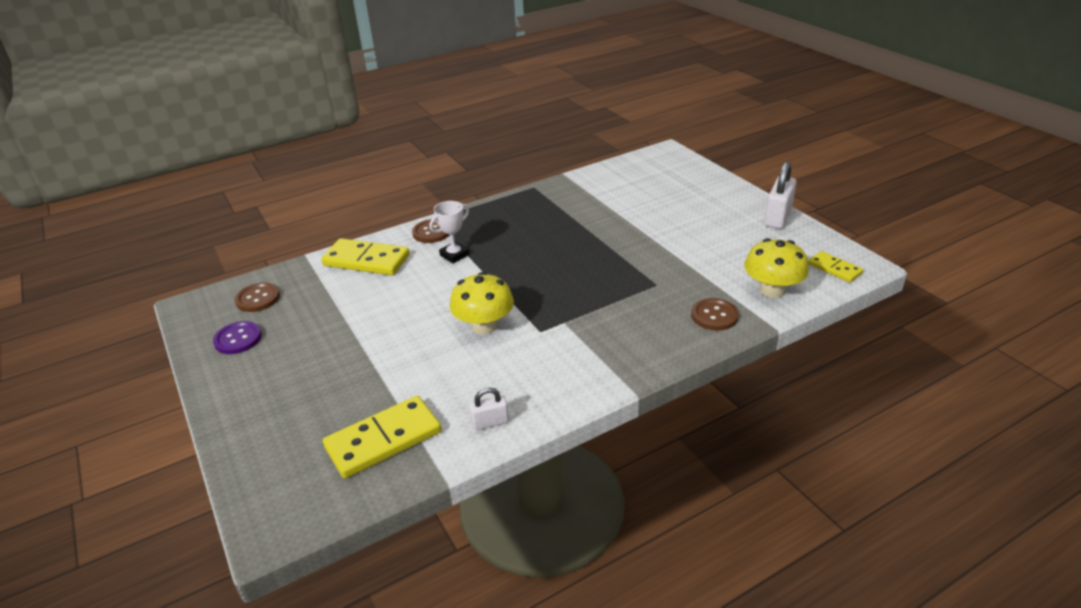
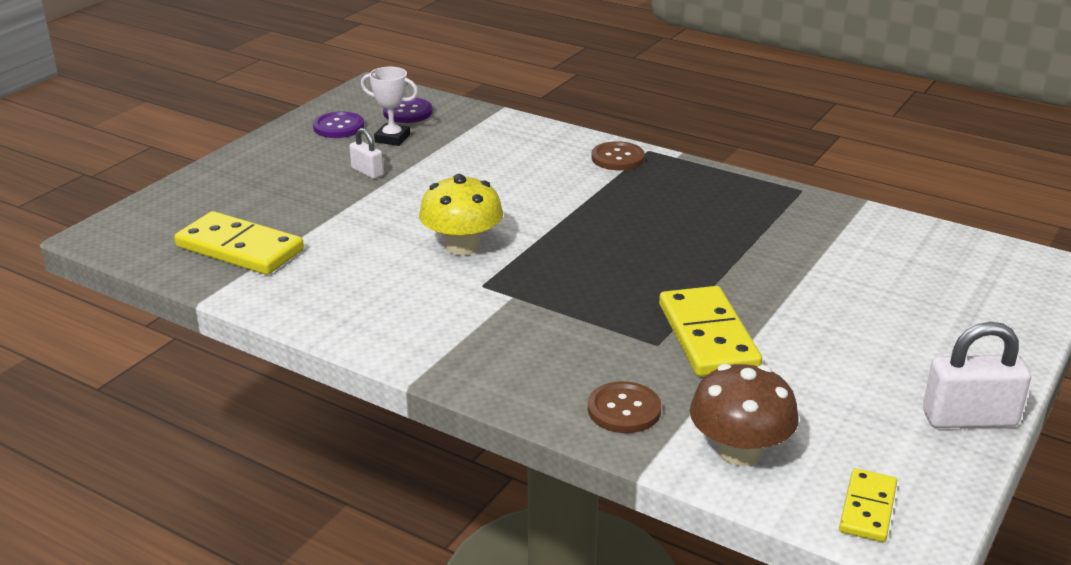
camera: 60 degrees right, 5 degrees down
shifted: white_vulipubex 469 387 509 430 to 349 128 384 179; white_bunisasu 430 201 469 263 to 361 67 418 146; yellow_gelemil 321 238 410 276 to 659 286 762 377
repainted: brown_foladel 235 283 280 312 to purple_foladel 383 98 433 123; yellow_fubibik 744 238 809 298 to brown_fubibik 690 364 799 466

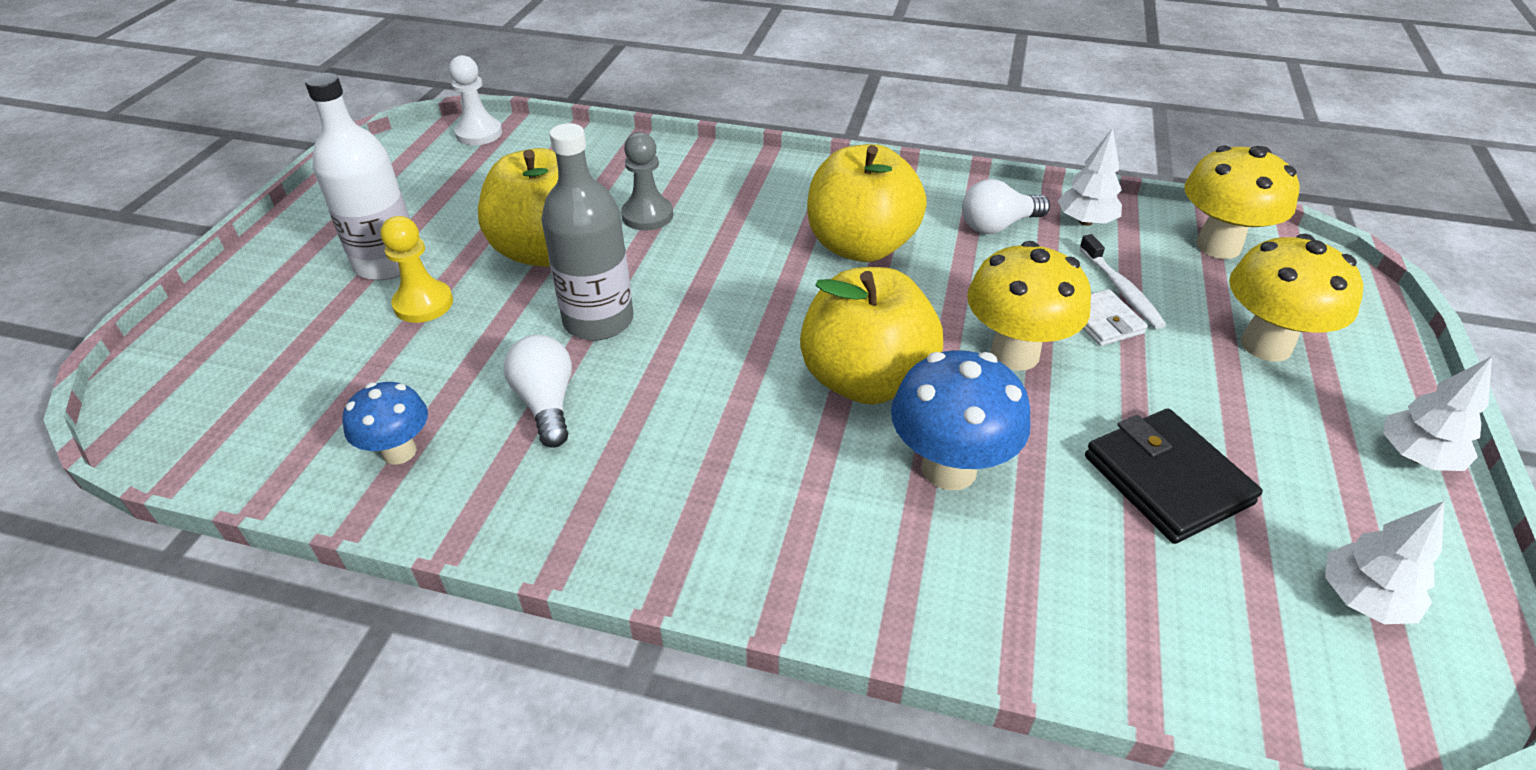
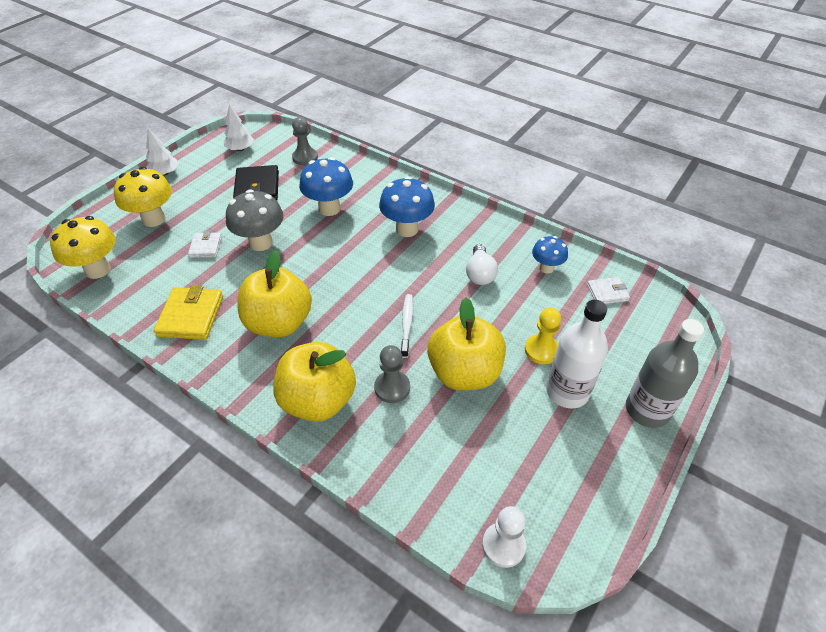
camera: 160 degrees left, 5 degrees up
gone: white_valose 1058 128 1122 226
new: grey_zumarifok 292 117 318 165; blue_fubibik 379 176 435 237; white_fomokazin 587 277 630 304
shifted: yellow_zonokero 800 267 943 405 to 273 342 356 422; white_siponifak 1079 234 1166 329 to 401 294 413 358; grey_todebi 541 123 634 340 to 626 319 704 428
swapped: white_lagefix 962 179 1050 234 to yellow_fomokazin 154 285 223 340
repainted: yellow_fubibik 967 241 1091 371 to grey_fubibik 226 189 284 251

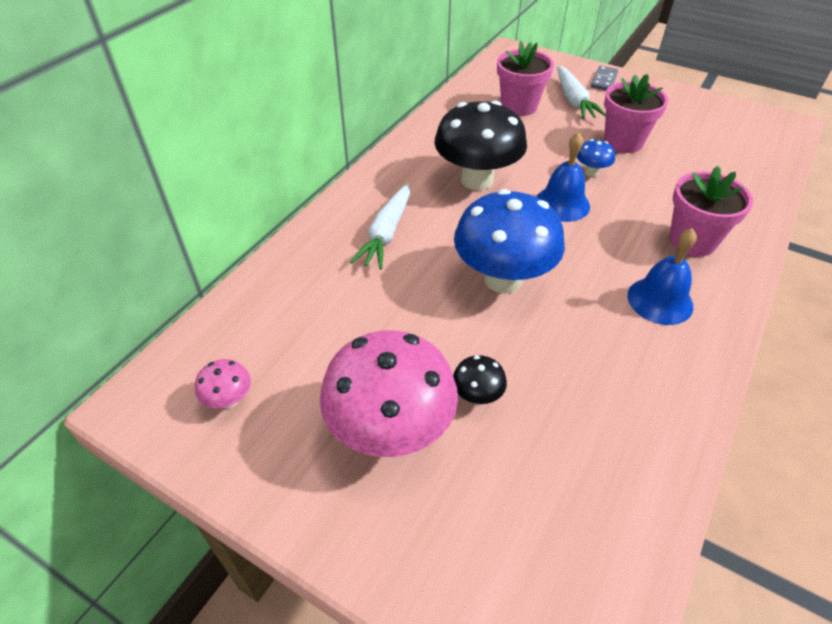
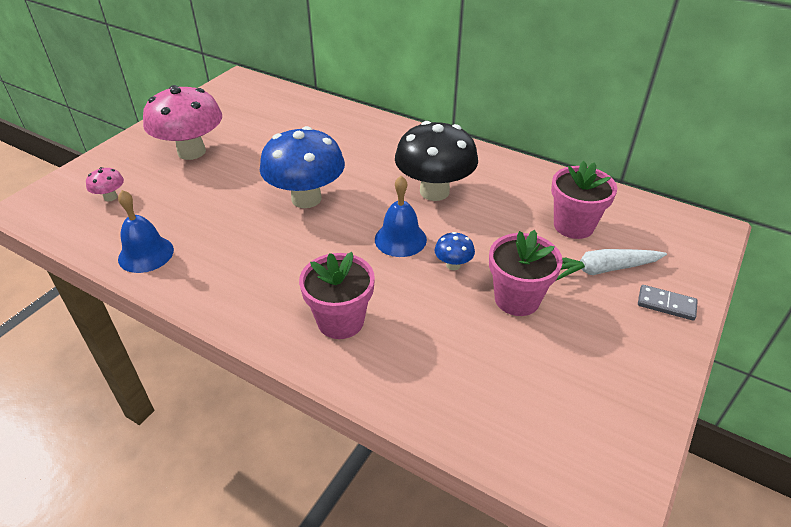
camera: 90 degrees right, 5 degrees down
gone: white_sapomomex 350 183 410 269; black_fubibik 453 355 507 405
shifted: pink_fubibik 195 359 251 409 to 86 167 124 201; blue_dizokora 628 228 697 325 to 118 190 174 273

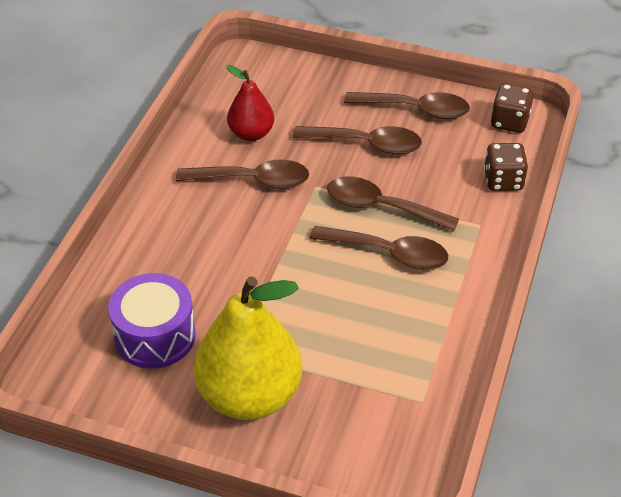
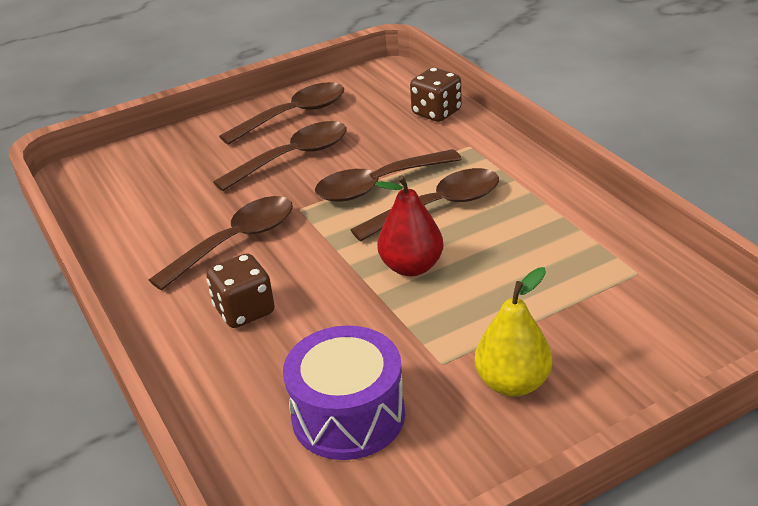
camera: 45 degrees left, 10 degrees down
shifted: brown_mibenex 491 84 534 133 to 207 253 275 328; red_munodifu 227 65 274 141 to 375 175 443 276
scaled: yellow_munodifu 194 277 302 420 = 475 267 552 397 x0.54

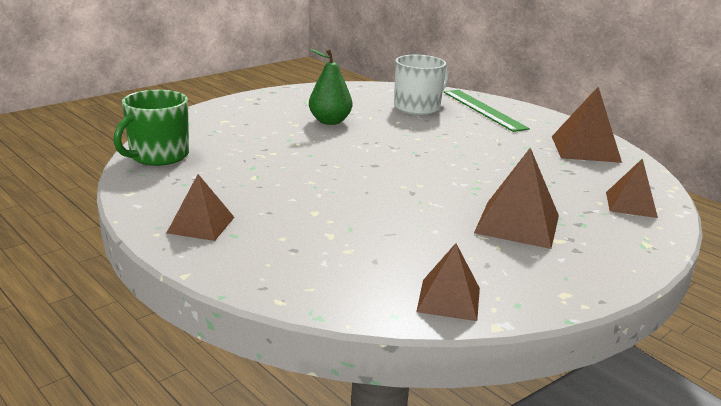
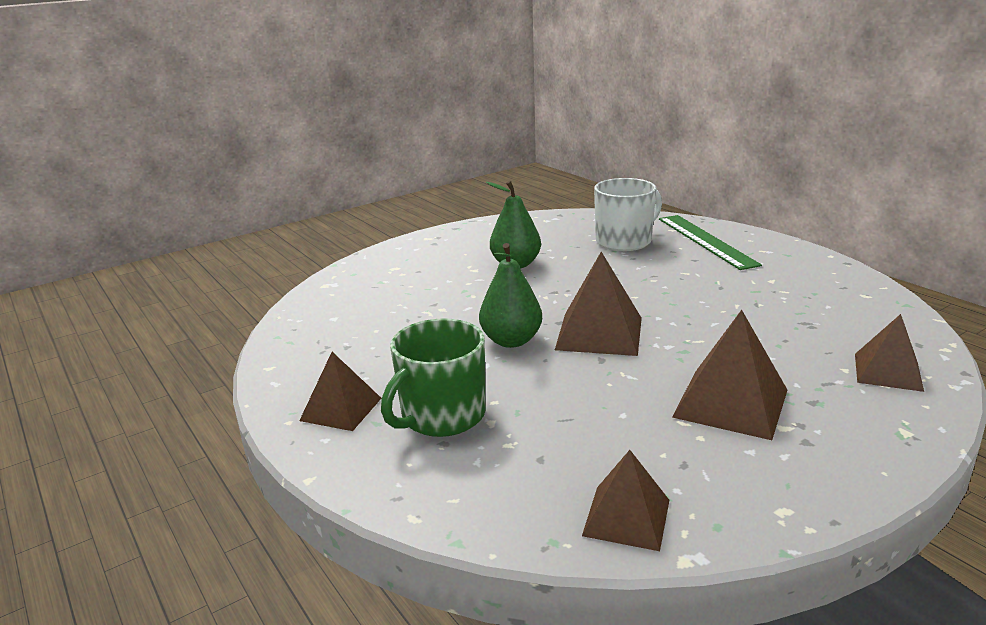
camera: 10 degrees right, 0 degrees up
new: green_munodifu 479 243 542 348
shifted: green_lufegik 113 90 189 166 to 381 318 486 437; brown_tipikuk 552 87 622 163 to 555 252 642 356

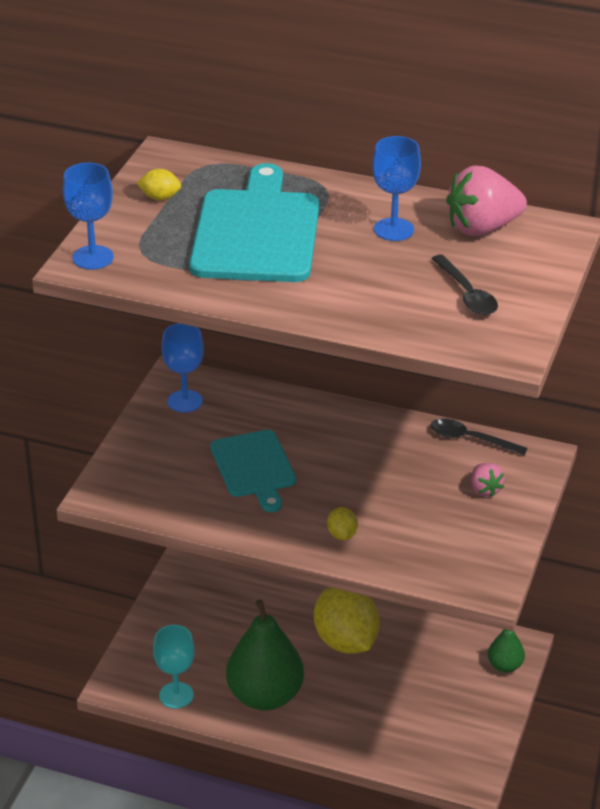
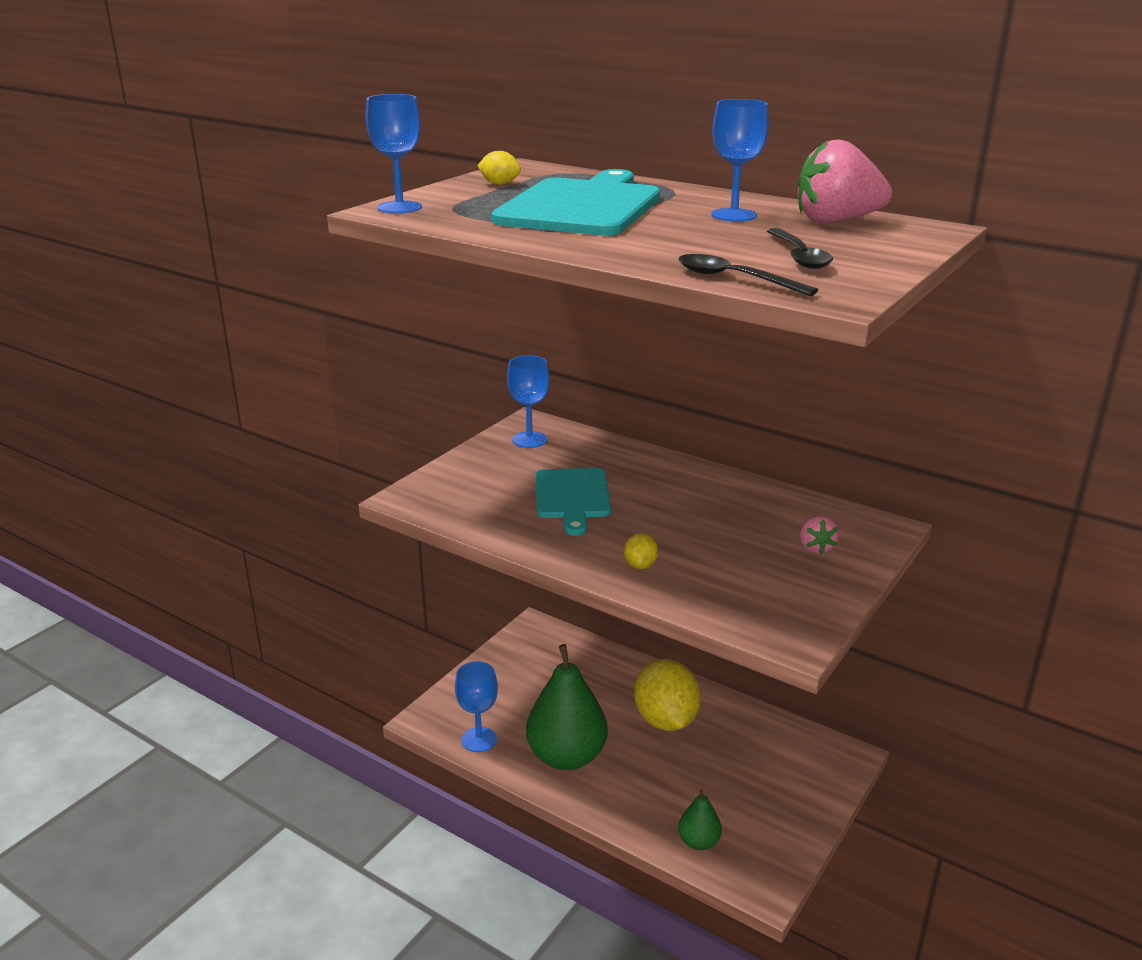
camera: 15 degrees right, 10 degrees down
shifted: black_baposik 431 418 528 455 to 678 254 818 296; green_munodifu 488 629 525 673 to 678 789 722 850
repainted: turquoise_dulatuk 153 625 195 709 to blue_dulatuk 455 662 498 752

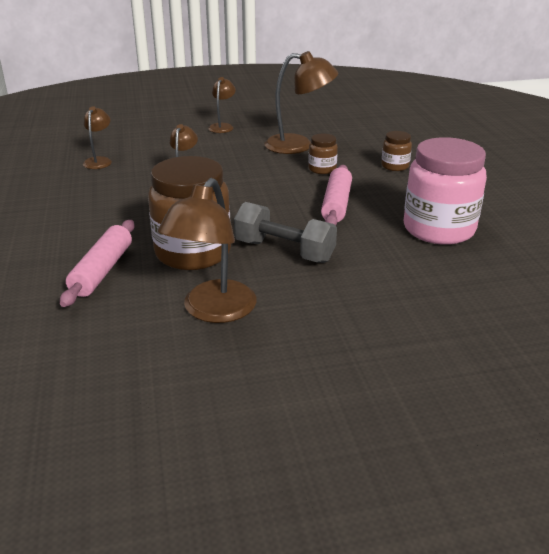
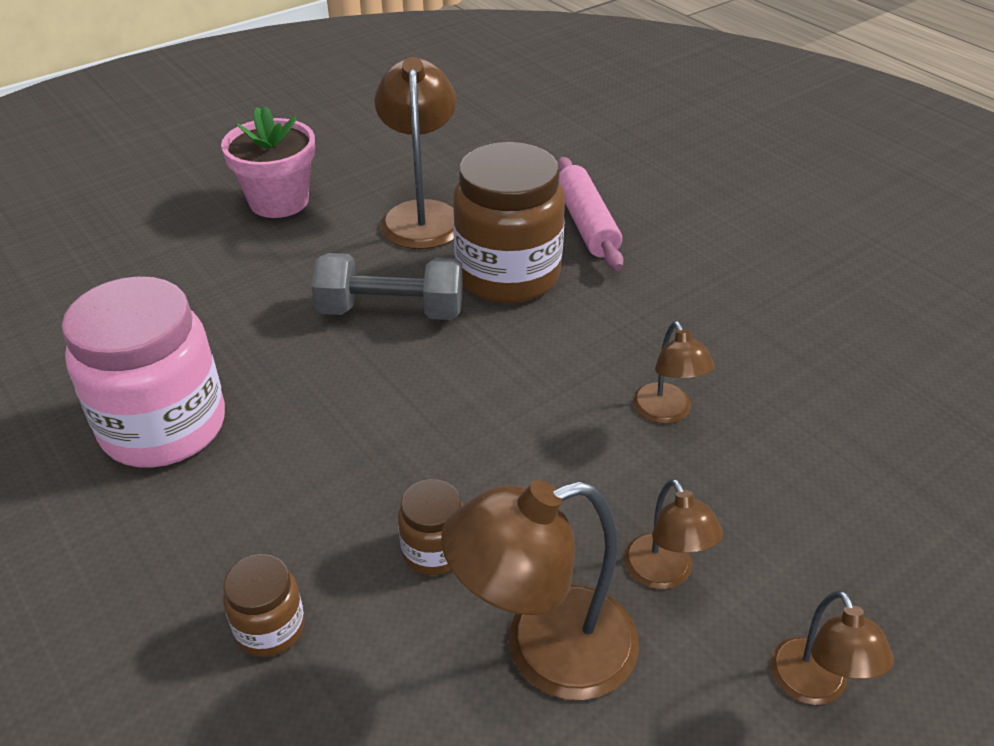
camera: 155 degrees right, 10 degrees up
gone: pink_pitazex 321 165 352 226
new: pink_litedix 221 106 315 218
shifted: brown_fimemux 83 106 112 169 to 624 478 723 590

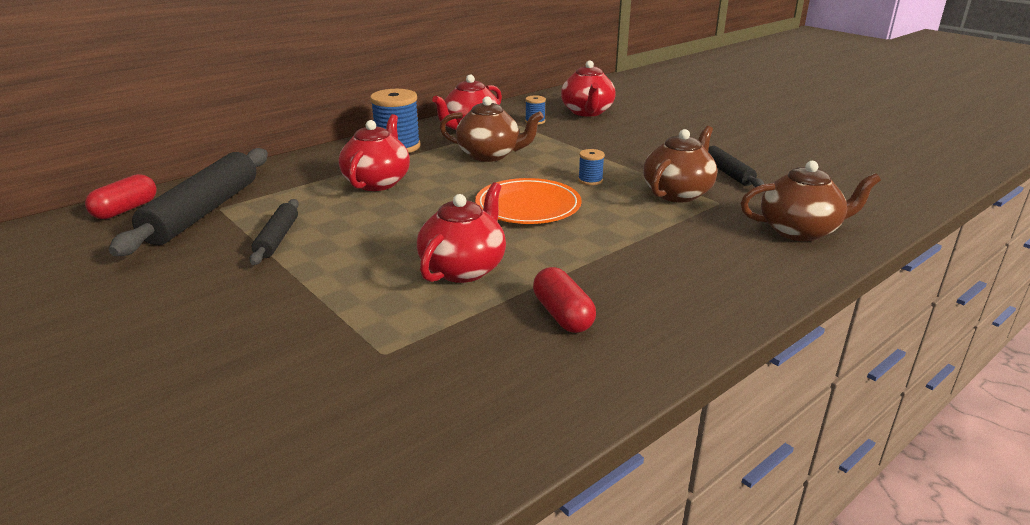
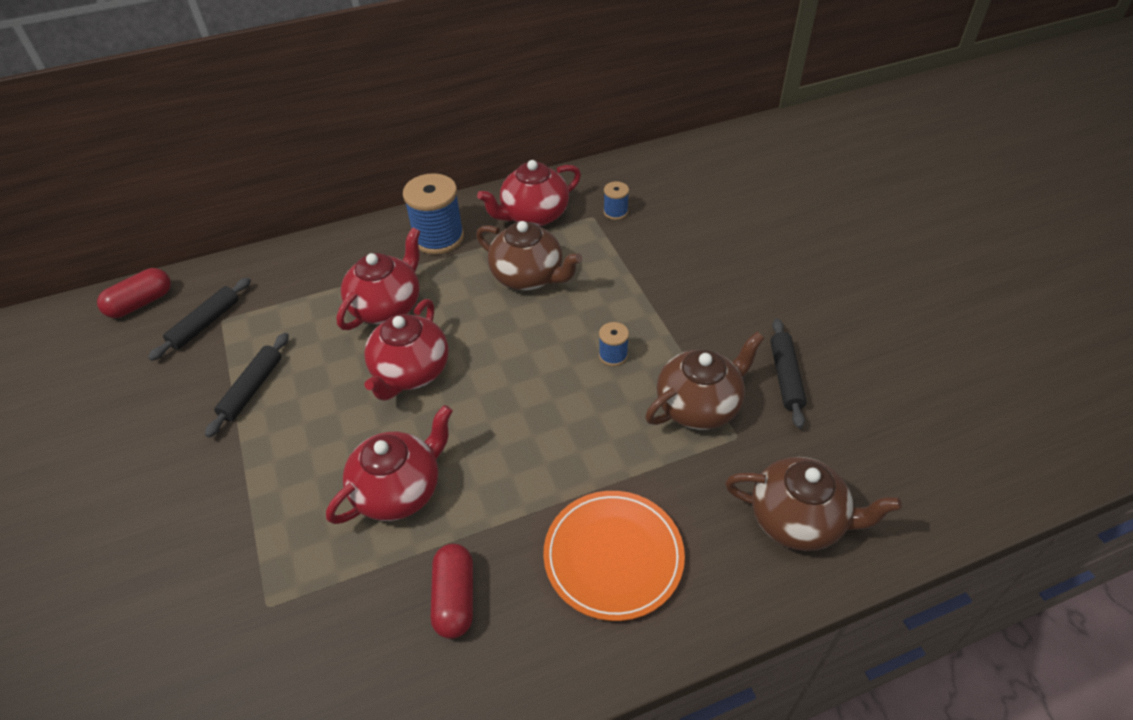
camera: 20 degrees right, 20 degrees up
shifted: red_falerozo 561 60 616 117 to 364 299 449 401; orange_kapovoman 475 178 582 224 to 543 491 685 621
scaled: black_pitazex 109 148 268 256 = 148 277 251 361 x0.52

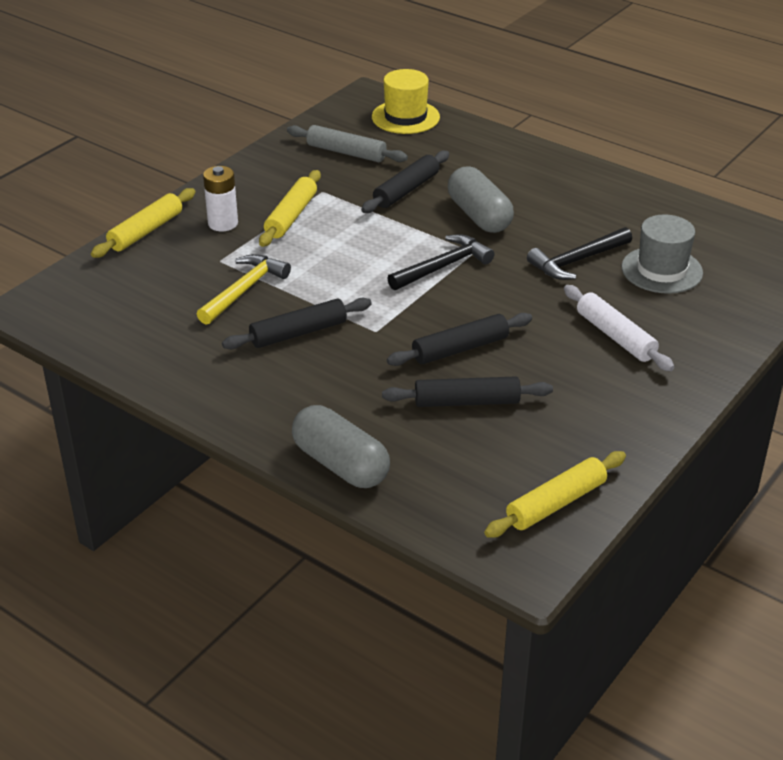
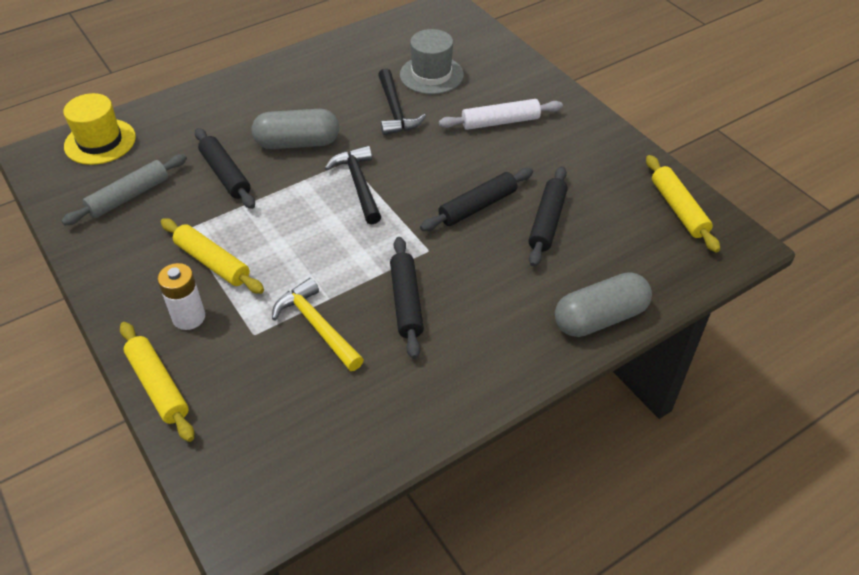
camera: 70 degrees left, 10 degrees up
rotated: black_pitazex 387 313 532 366 = 420 168 533 231 60 degrees clockwise

